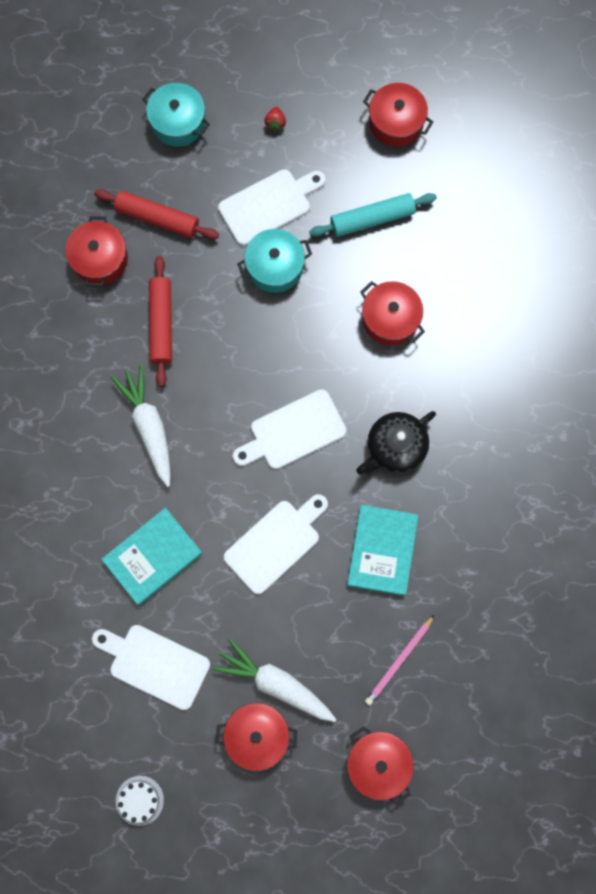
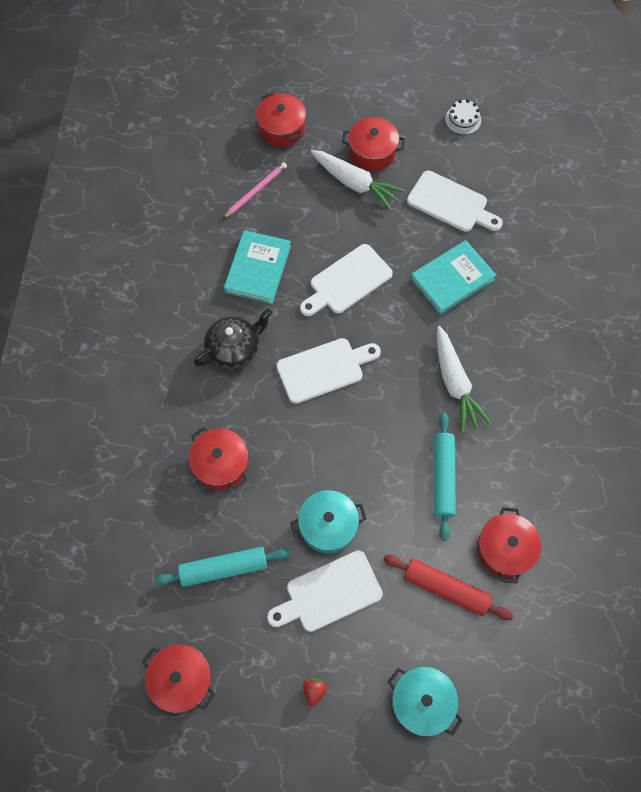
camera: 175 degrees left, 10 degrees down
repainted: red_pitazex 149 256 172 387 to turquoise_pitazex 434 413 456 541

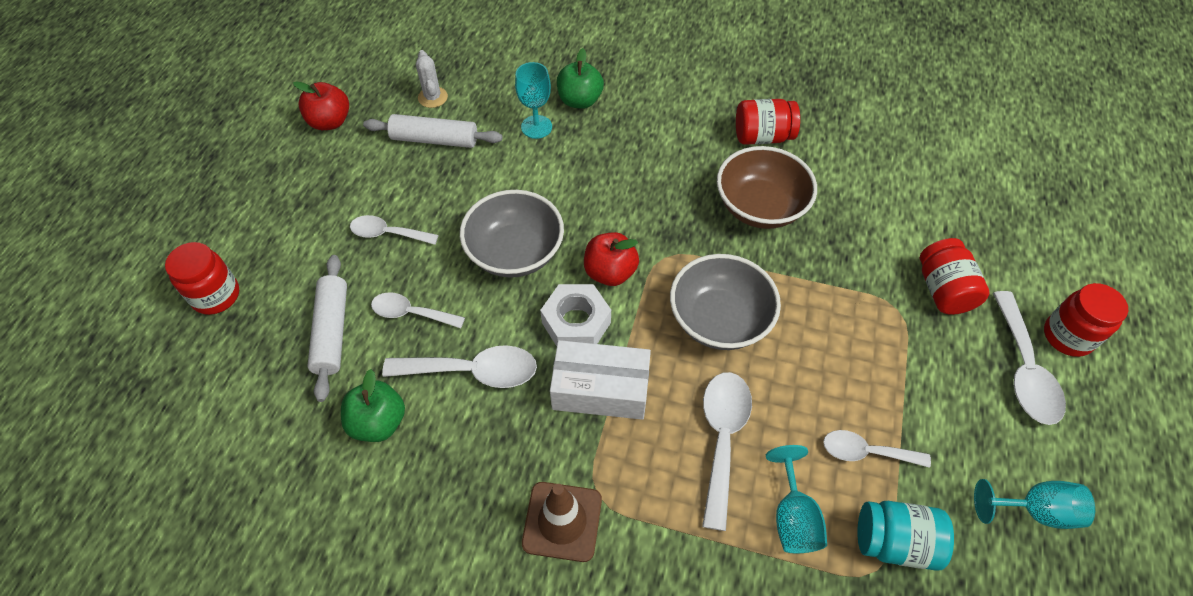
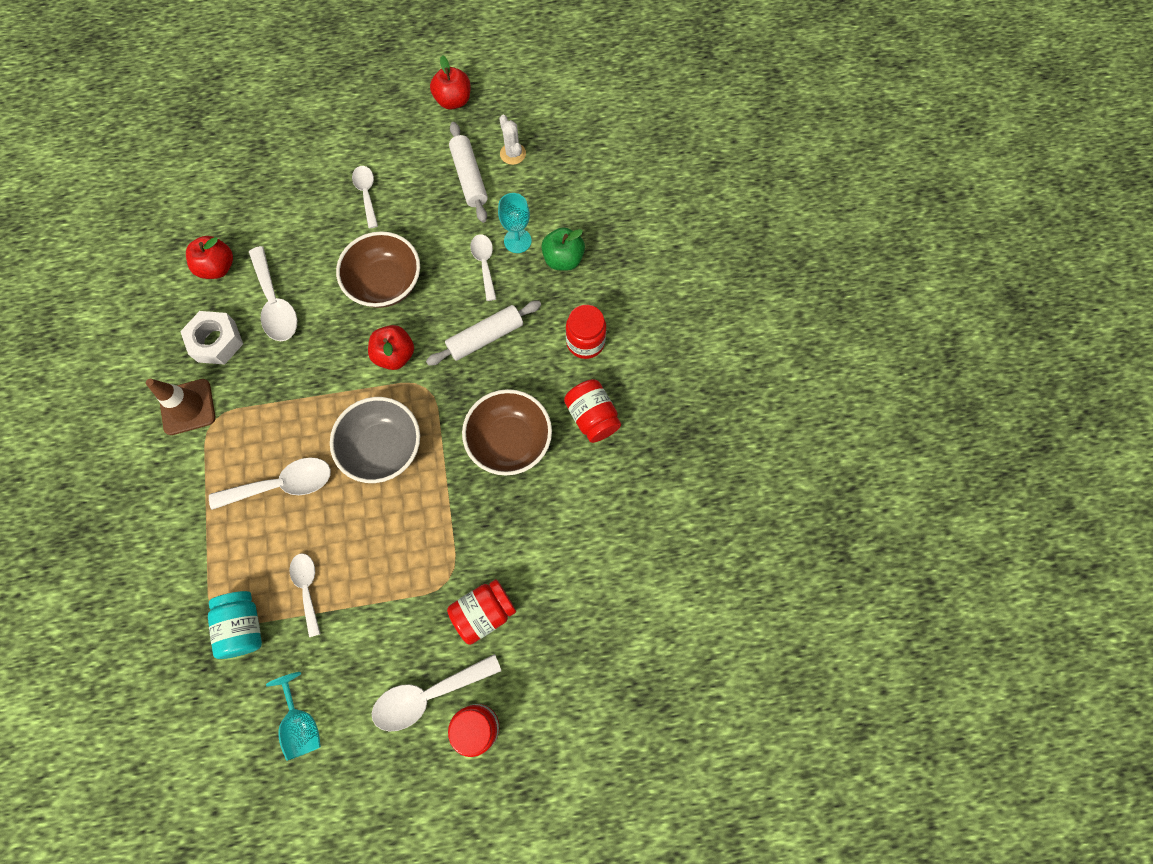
camera: 65 degrees right, 15 degrees up
gone: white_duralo 550 340 651 420; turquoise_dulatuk 766 445 827 553
shifted: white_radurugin 540 284 611 346 to 180 311 243 365; white_pitazex 307 255 347 402 to 426 301 541 366; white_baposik 371 292 465 328 to 470 234 496 301; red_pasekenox 165 242 239 315 to 566 305 606 359
repainted: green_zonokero 341 369 405 442 to red_zonokero 186 236 233 279; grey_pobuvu 460 190 564 278 to brown_pobuvu 336 231 420 308
rotated: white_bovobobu 416 50 448 108 = 499 115 526 165 75 degrees counterclockwise

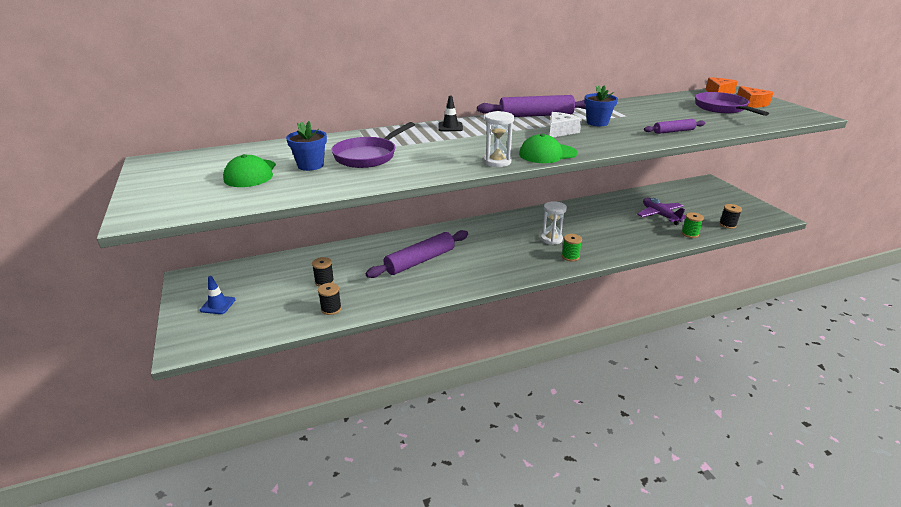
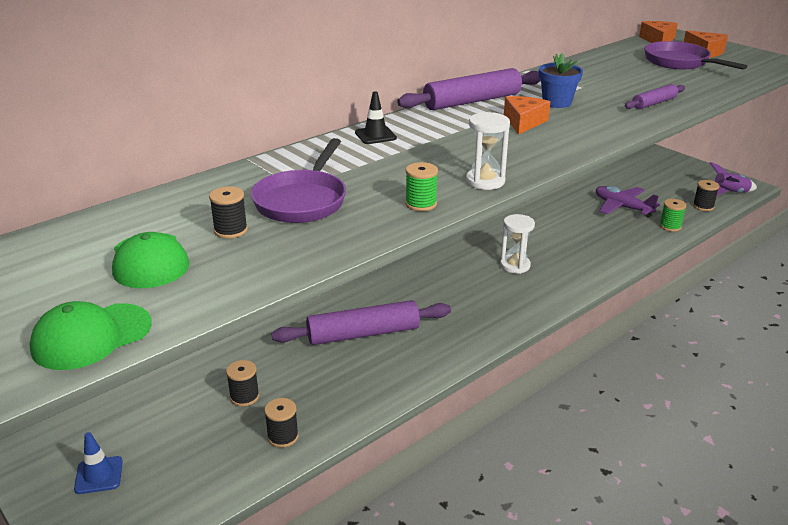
camera: 20 degrees left, 0 degrees up
new: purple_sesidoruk 710 162 757 196
shifted: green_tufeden 519 134 578 163 to 30 301 152 370; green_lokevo 562 234 582 261 to 405 162 438 211
swapped: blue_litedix 286 121 327 171 to black_lokevo 209 186 248 239
repainted: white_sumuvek 549 112 582 138 to orange_sumuvek 504 96 550 135
rotated: purple_pitazex 366 230 468 278 = 271 300 451 345 45 degrees clockwise

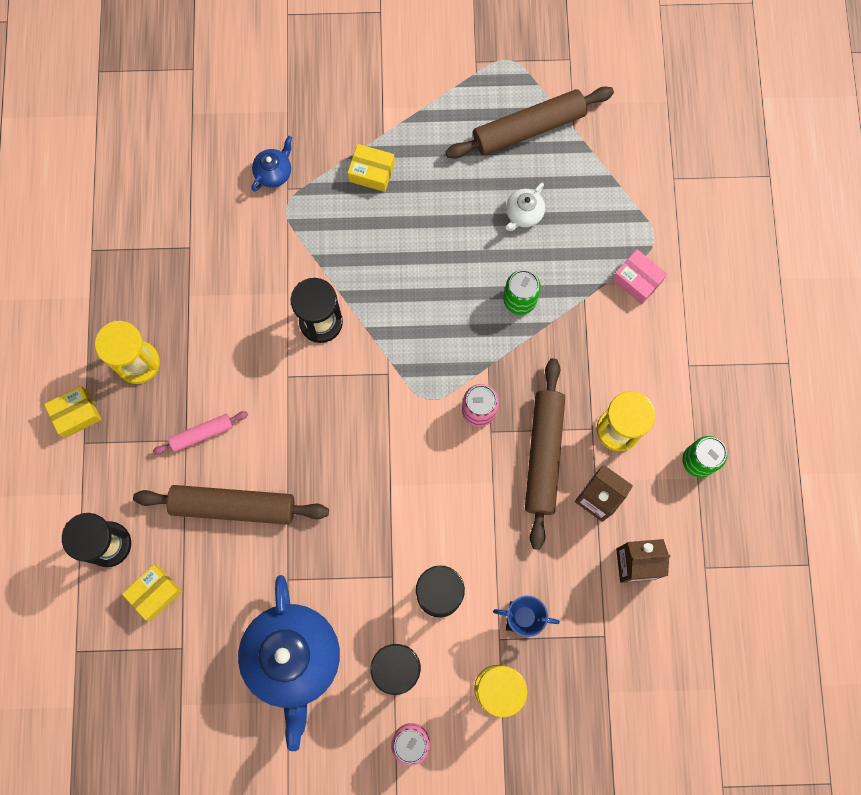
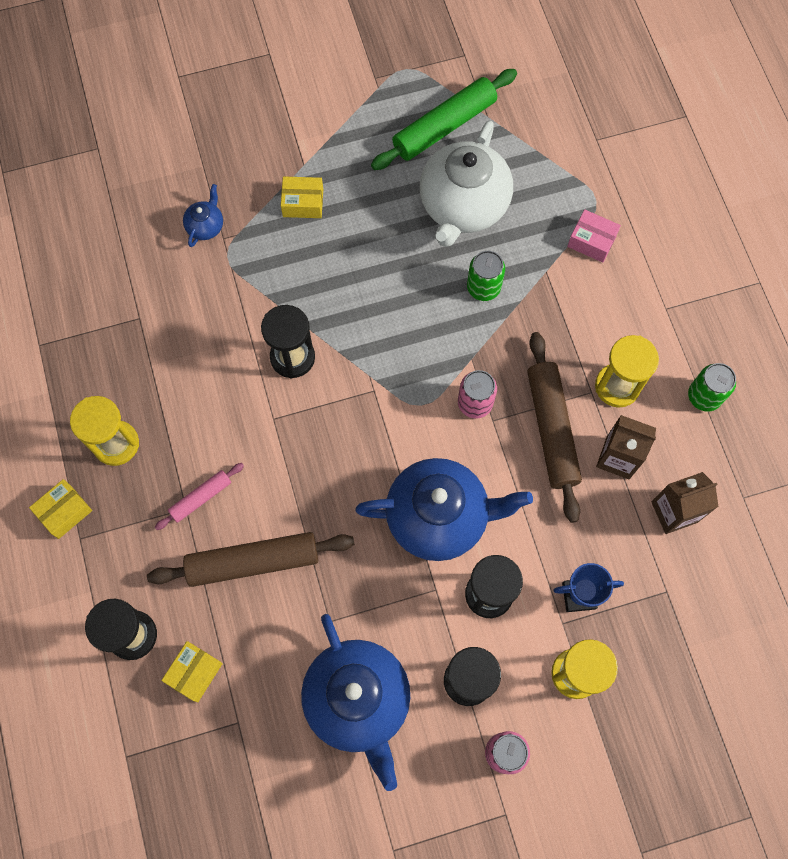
camera: 15 degrees left, 5 degrees down
new: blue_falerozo 355 458 533 561
repainted: brown_pitazex 445 86 614 159 to green_pitazex 371 69 517 170
scaled: white_falerozo 506 183 545 231 = 420 120 513 247 x2.33

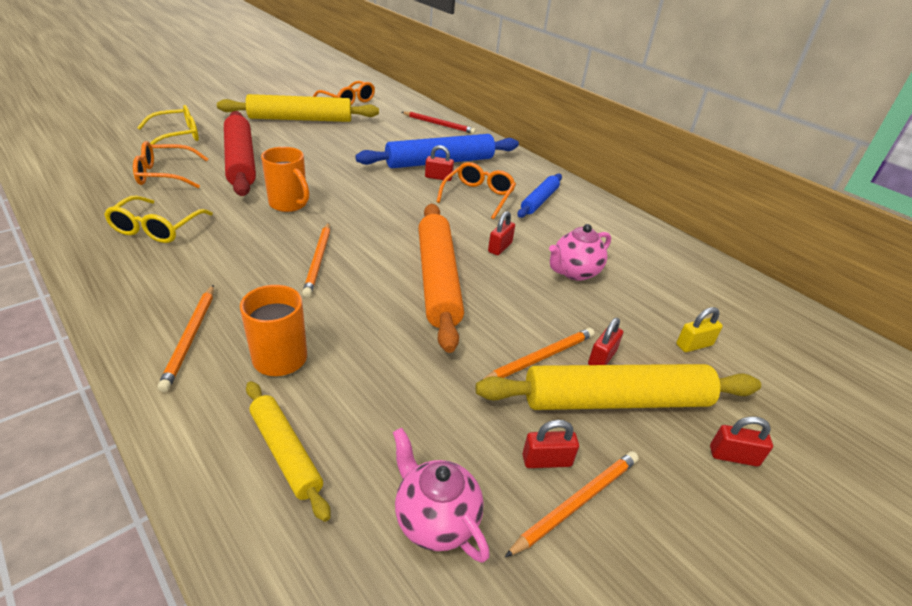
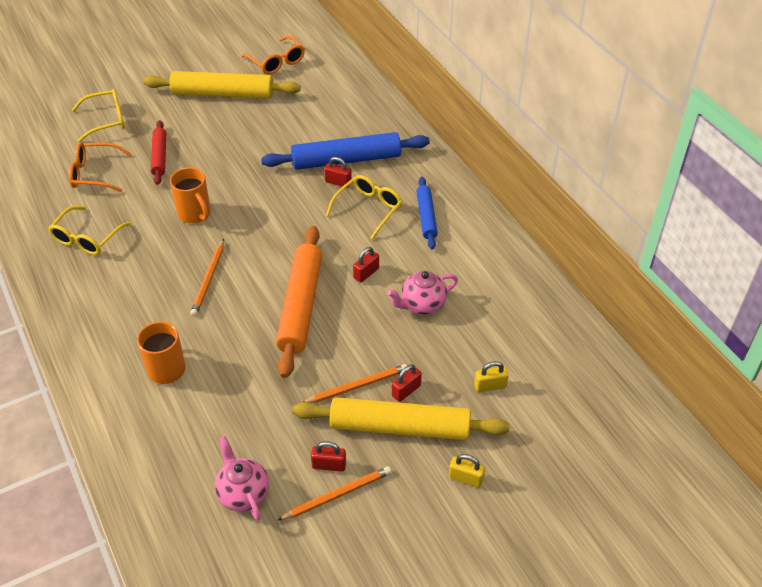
camera: 15 degrees right, 10 degrees up
gone: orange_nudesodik 158 285 214 392; yellow_pitazex 246 381 331 522; red_nudesodik 402 112 476 134
repainted: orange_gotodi 436 162 516 219 to yellow_gotodi 326 175 402 240; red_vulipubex 710 416 773 467 to yellow_vulipubex 449 454 485 488
rotated: blue_pitazex 517 174 562 218 = 417 177 438 249 45 degrees counterclockwise
scaled: red_pitazex 224 111 256 196 = 151 120 166 185 x0.56

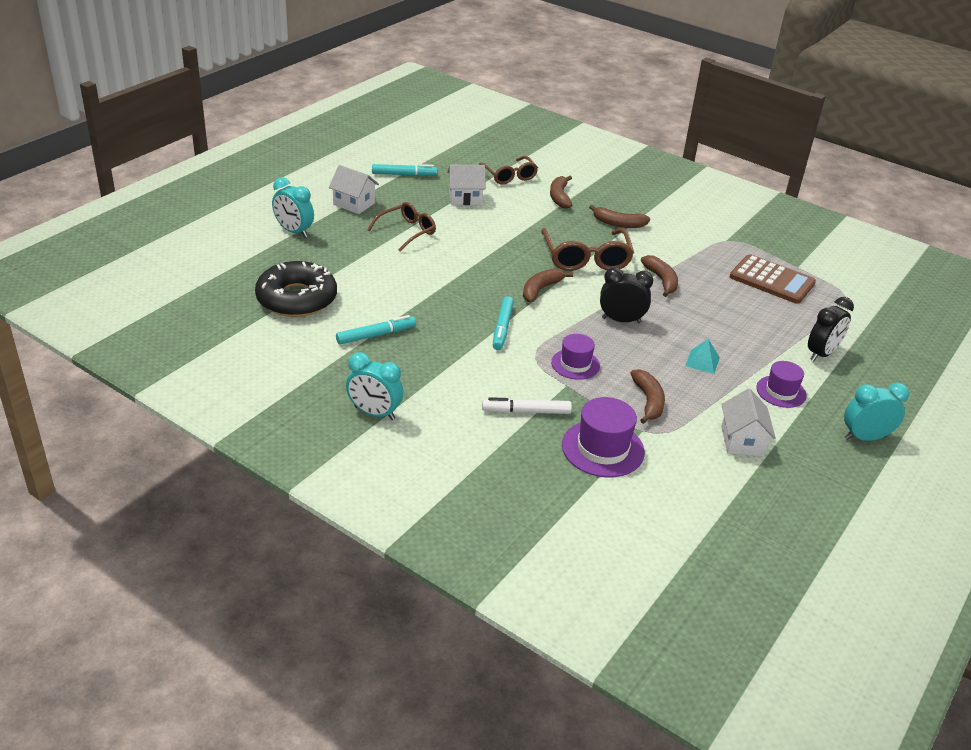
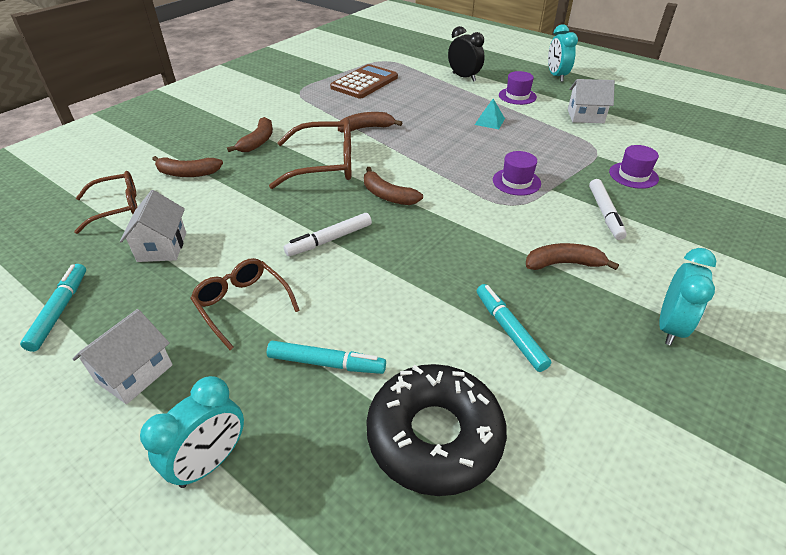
camera: 85 degrees left, 5 degrees up
gone: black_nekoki 600 267 653 323
new: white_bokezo 284 213 372 256
shifted: turquoise_bokezo 493 296 514 350 to 267 341 386 374; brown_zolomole 630 369 665 424 to 526 243 619 270
scaled: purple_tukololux 562 397 645 477 = 609 145 659 189 x0.65

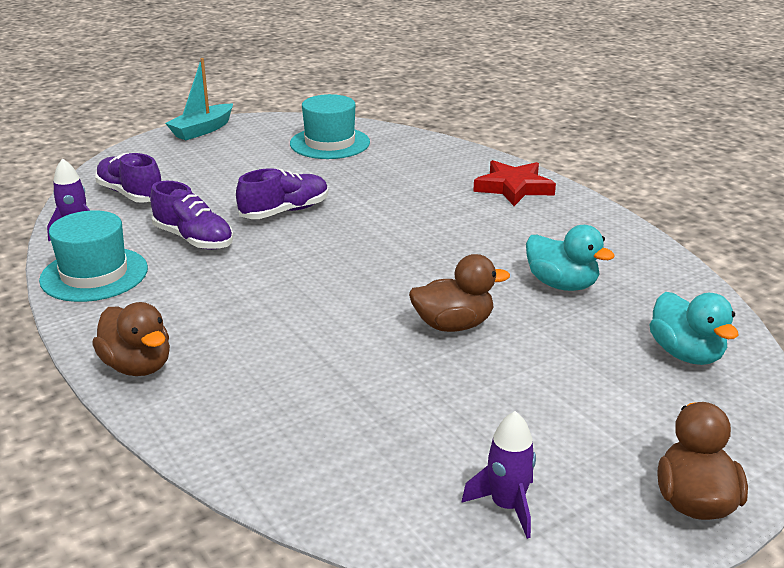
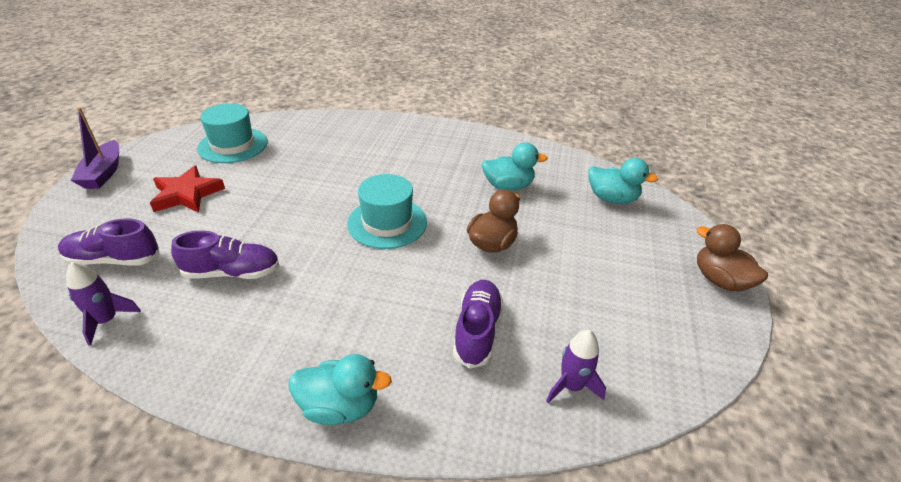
camera: 45 degrees left, 10 degrees up
shifted: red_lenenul 473 160 556 206 to 150 165 225 213; turquoise_tukololux 39 210 148 302 to 347 174 427 249; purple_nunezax 236 168 329 219 to 453 280 503 369; purple_sesidoruk 461 411 536 539 to 546 330 606 403
repainted: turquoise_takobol 165 58 233 140 to purple_takobol 70 107 119 189; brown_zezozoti 92 302 170 376 to turquoise_zezozoti 289 354 392 425

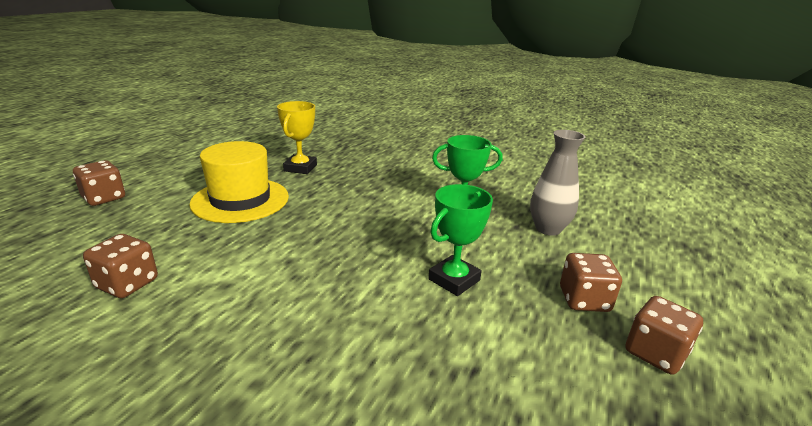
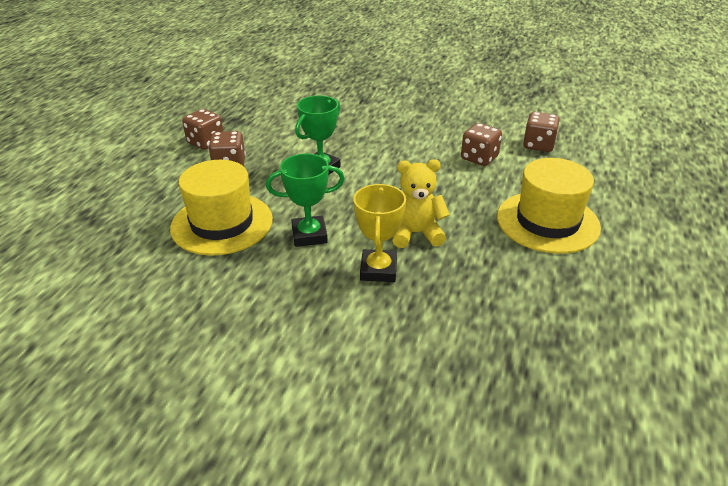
camera: 175 degrees right, 10 degrees up
new: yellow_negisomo 392 159 450 248
shifted: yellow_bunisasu 277 101 317 174 to 353 184 406 282; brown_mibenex 73 160 125 206 to 461 123 502 166
swapped: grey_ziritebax 530 130 585 236 to yellow_tukololux 170 160 273 256

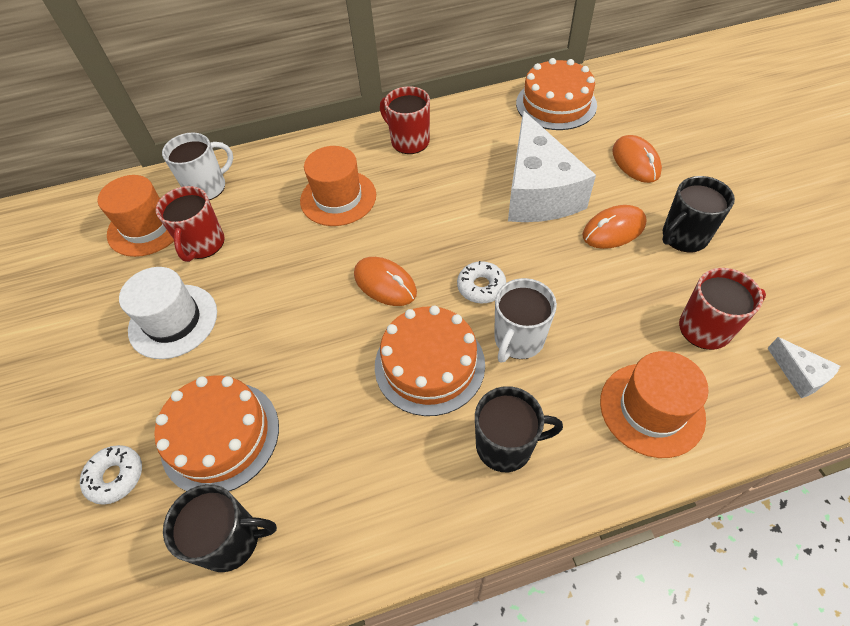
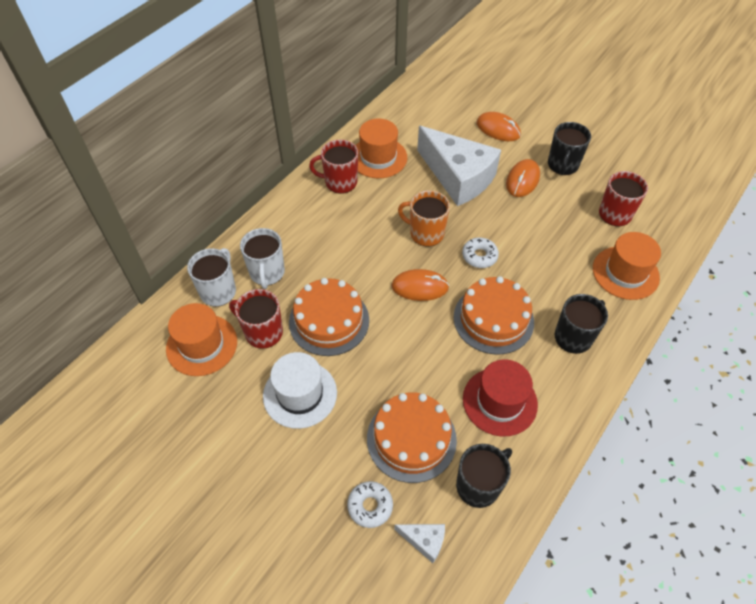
camera: 40 degrees left, 0 degrees up
new: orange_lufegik 398 190 450 247; red_tukololux 463 360 538 436
shifted: white_lufegik 494 278 557 362 to 240 228 285 289; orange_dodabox 516 58 597 130 to 289 278 369 356; orange_tukololux 300 146 376 226 to 355 119 407 178; white_sumuvek 768 337 840 398 to 394 524 445 563
rotated: red_lufegik 156 186 224 262 = 229 289 283 349 150 degrees clockwise

